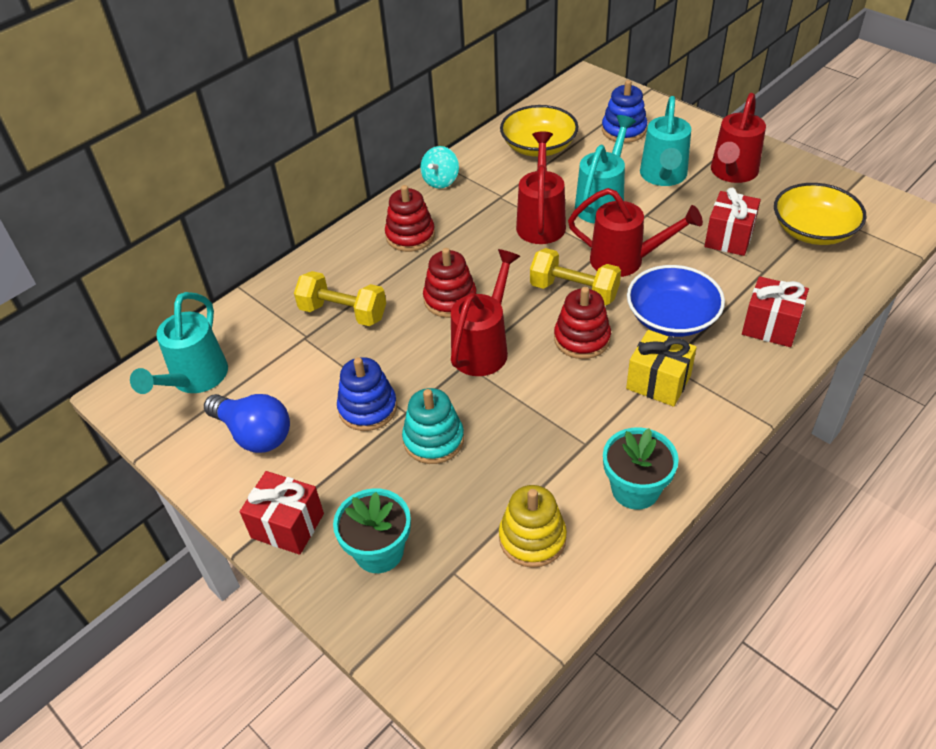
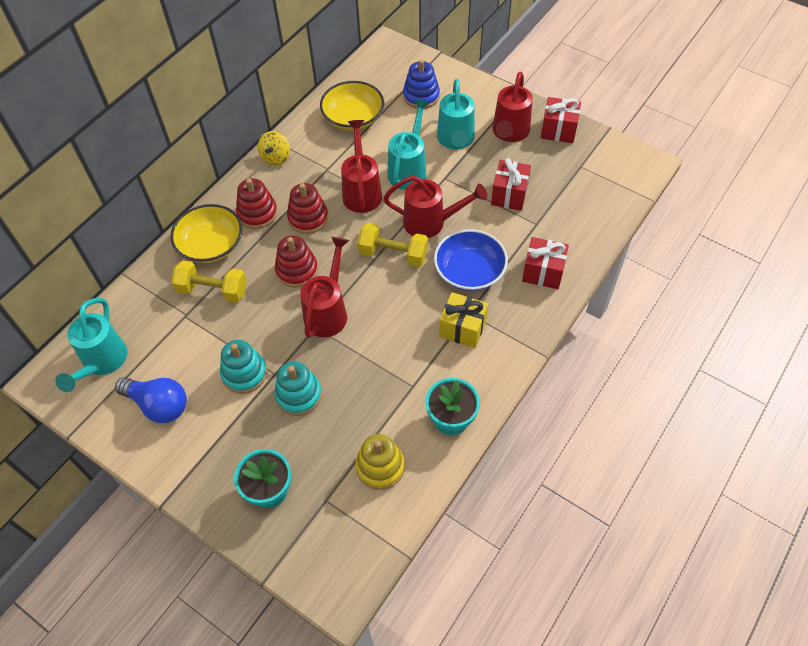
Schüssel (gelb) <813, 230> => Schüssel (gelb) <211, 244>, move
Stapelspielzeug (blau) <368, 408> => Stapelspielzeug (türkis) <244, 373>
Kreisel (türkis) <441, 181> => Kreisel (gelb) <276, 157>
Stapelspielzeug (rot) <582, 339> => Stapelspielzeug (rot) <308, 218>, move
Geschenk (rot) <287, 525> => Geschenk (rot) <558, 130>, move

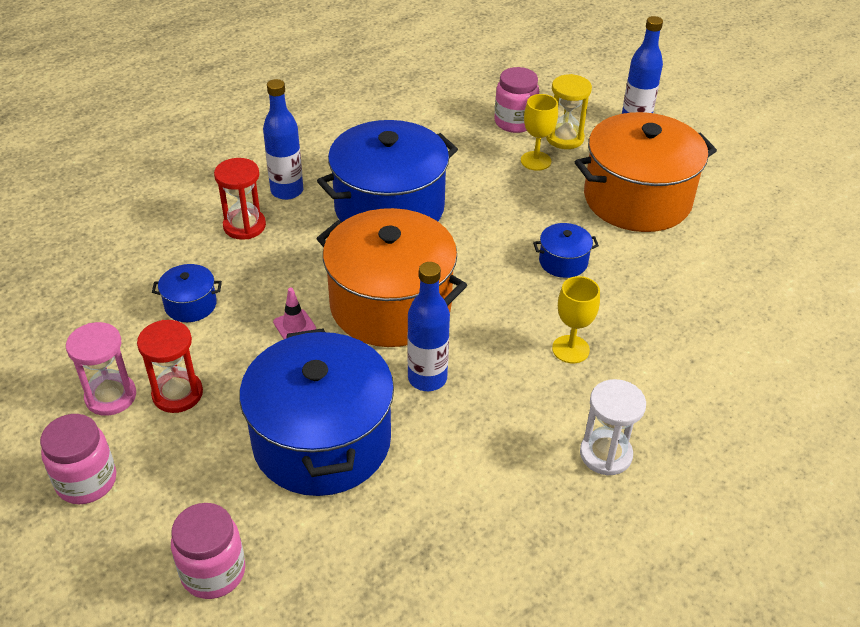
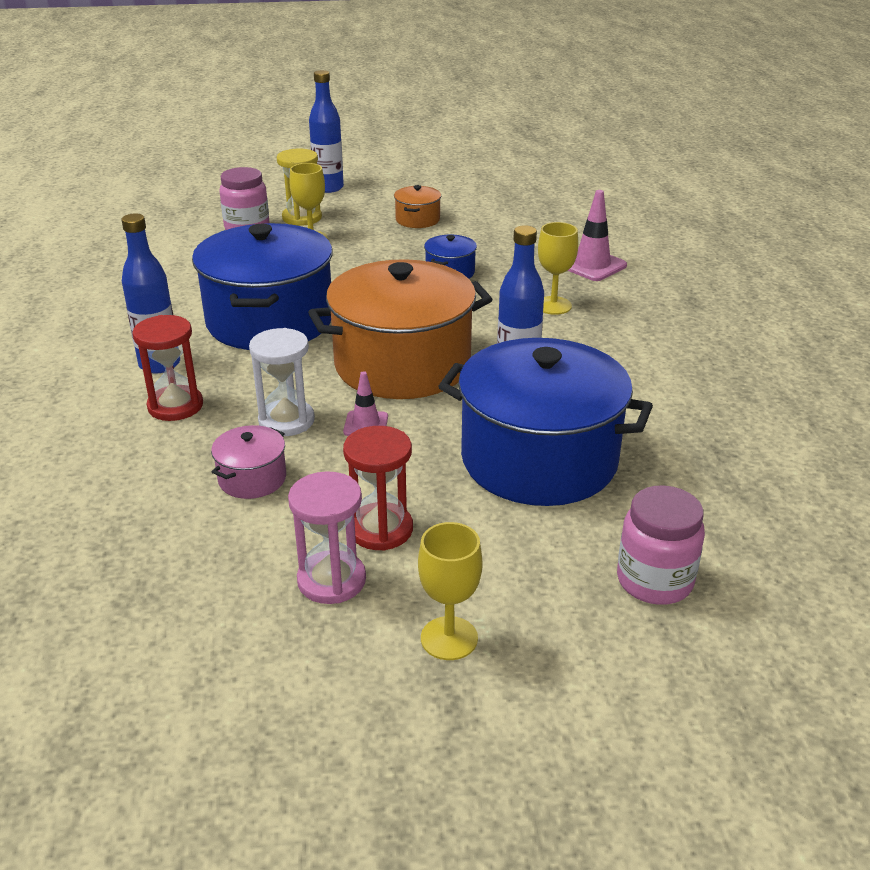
Kochtopf (blau) <190, 305> => Kochtopf (rosa) <252, 478>
Sanduhr (weiß) <605, 454> => Sanduhr (weiß) <286, 421>, move
Kochtopf (orange) <637, 199> => Kochtopf (orange) <417, 220>, x0.42
Einmachglas (rosa) <86, 481> => Kelch (gelb) <449, 638>
nothing => Leitkegel (rosa) <592, 265>

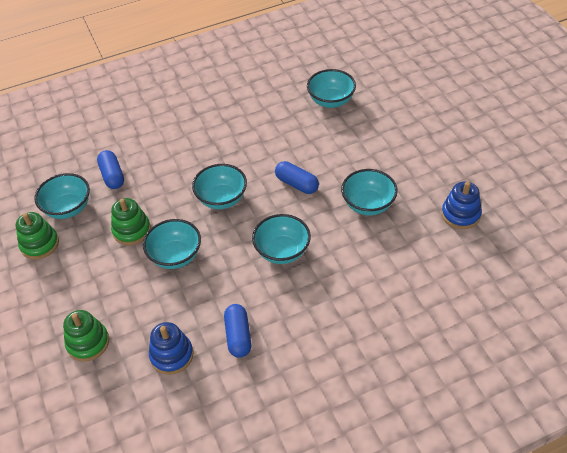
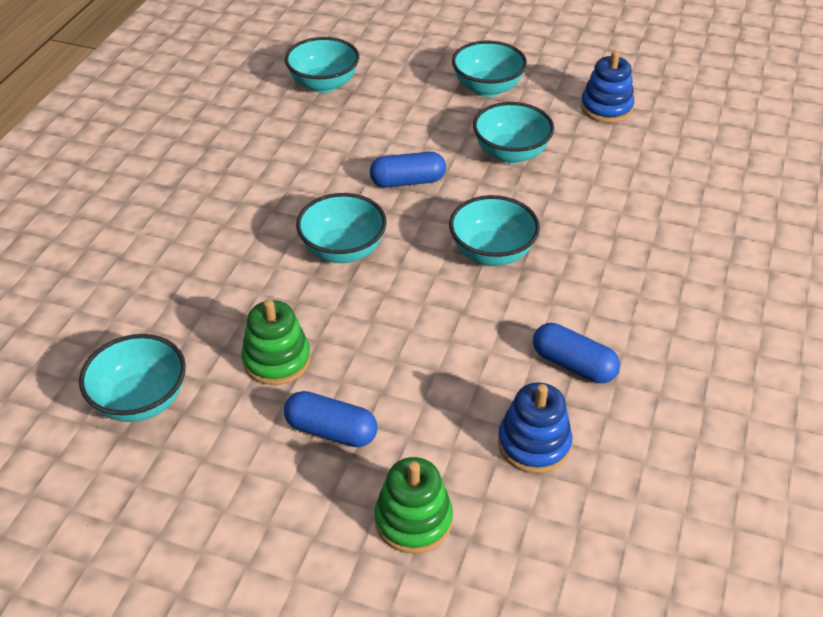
Kapsel (blau) <112, 176> => Kapsel (blau) <331, 430>, move
Schüssel (türkis) <175, 256> => Schüssel (türkis) <487, 88>, move
Stapelspielzeug (grün) <40, 244> => nothing

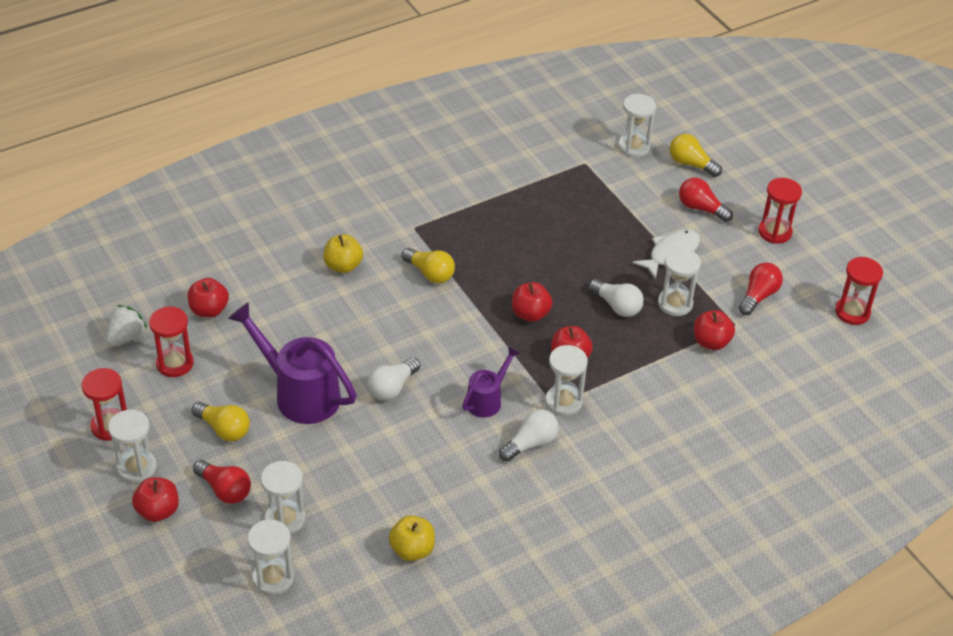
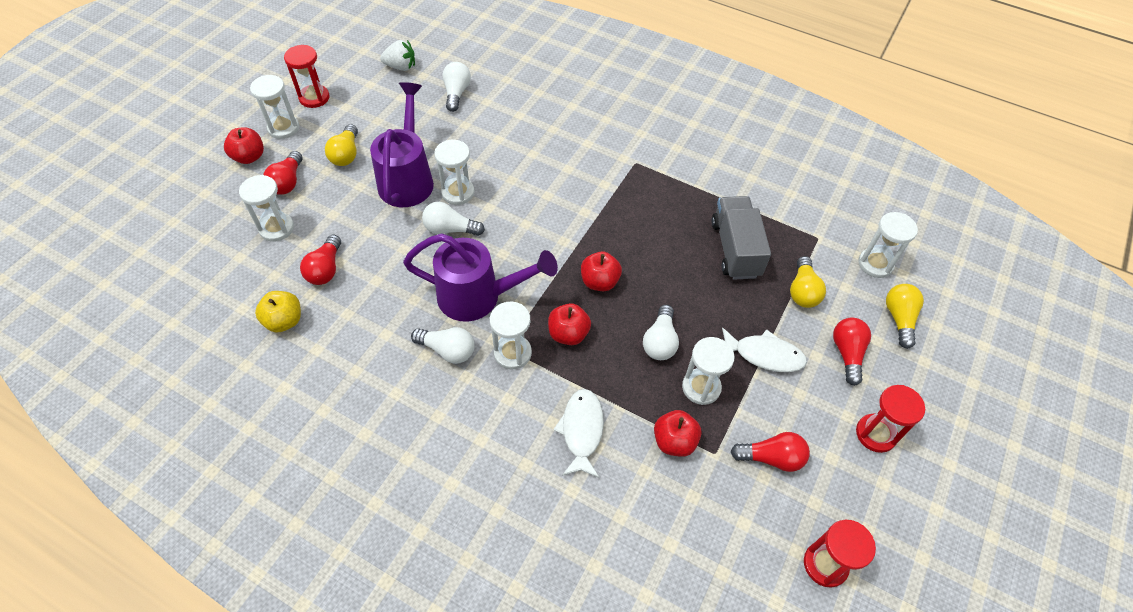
nothing => Glühbirne (rot) <326, 269>
Gießkanne (lila) <487, 400> => Gießkanne (lila) <478, 297>, x1.81
Sanduhr (weiß) <273, 578> => Sanduhr (weiß) <458, 192>, move
Apfel (rot) <209, 310> => Glühbirne (weiß) <456, 93>
nothing => Fisch (weiß) <581, 430>
nothing => Lastwagen (grau) <735, 249>
Glühbirne (gelb) <430, 273> => Glühbirne (gelb) <802, 291>, move
Sanduhr (rot) <175, 363> => nothing
Apfel (gelb) <343, 266> => nothing

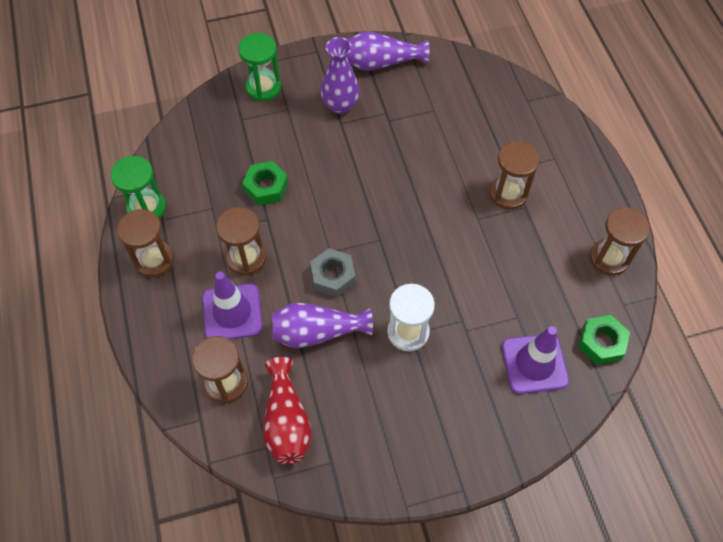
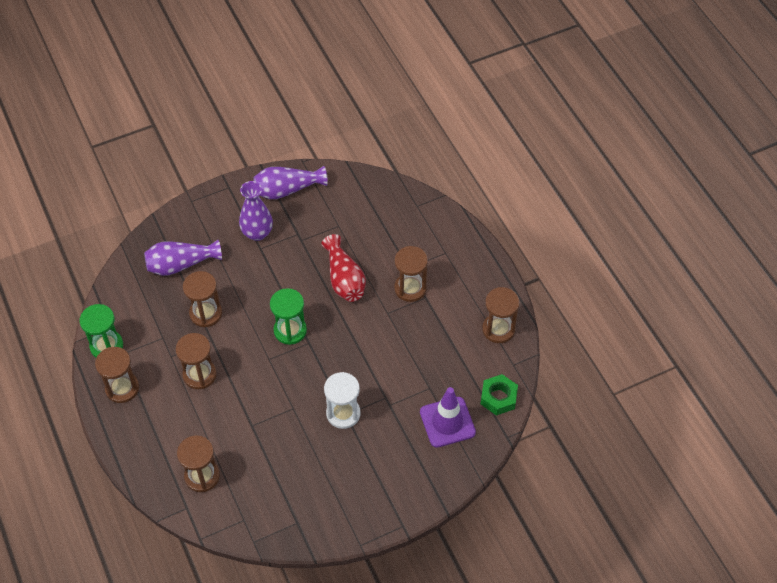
Vase (lila) <317, 332> => Vase (lila) <181, 264>, move
Sechskantmutter (grün) <266, 187> => Sanduhr (braun) <205, 313>
Sanduhr (grün) <263, 87> => Sanduhr (grün) <290, 330>, move
Vase (rot) <286, 421> => Vase (rot) <344, 279>, move
Leitkegel (lila) <232, 312> => nothing
Sechskantmutter (grau) <333, 276> => nothing

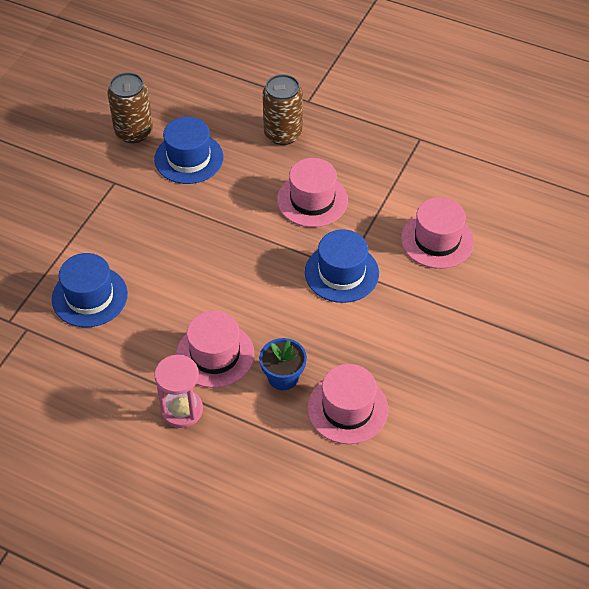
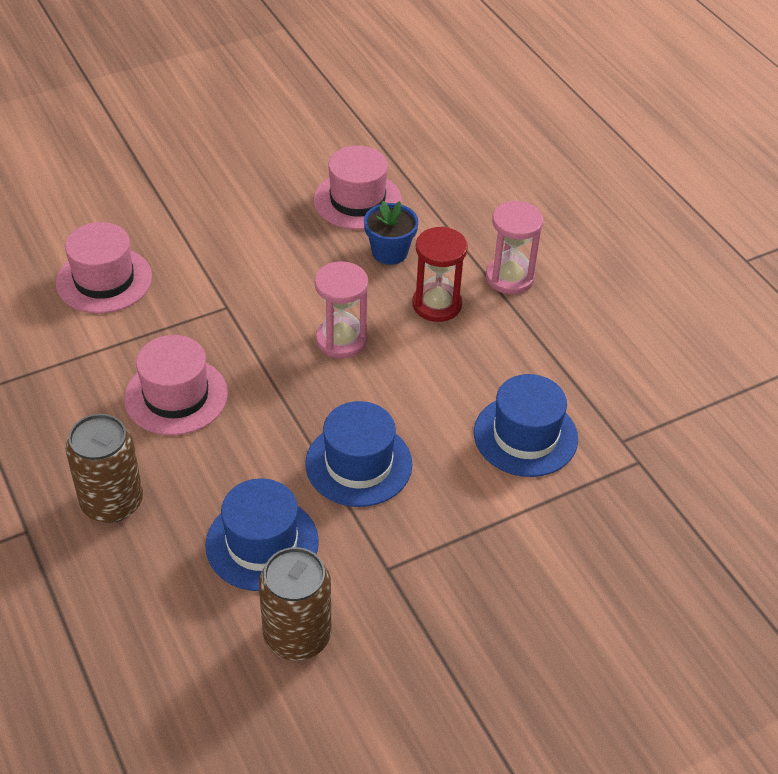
Hut (blau) <341, 273> => Hut (blau) <358, 464>, move
nothing => Sanduhr (rosa) <341, 340>
Hut (rosa) <215, 355> => Sanduhr (rot) <437, 304>

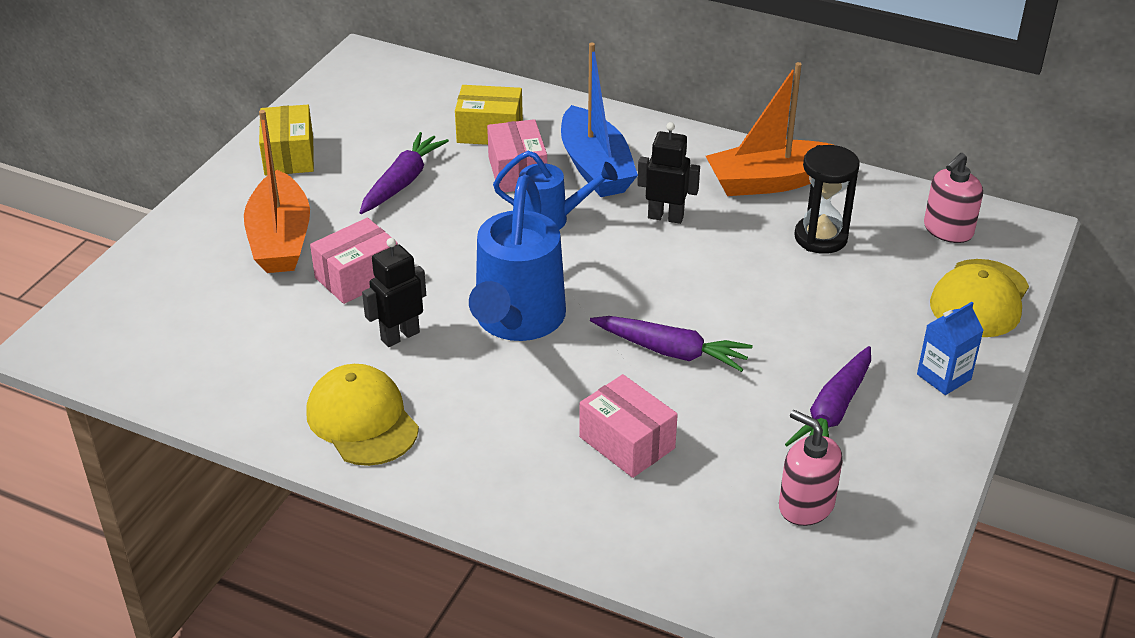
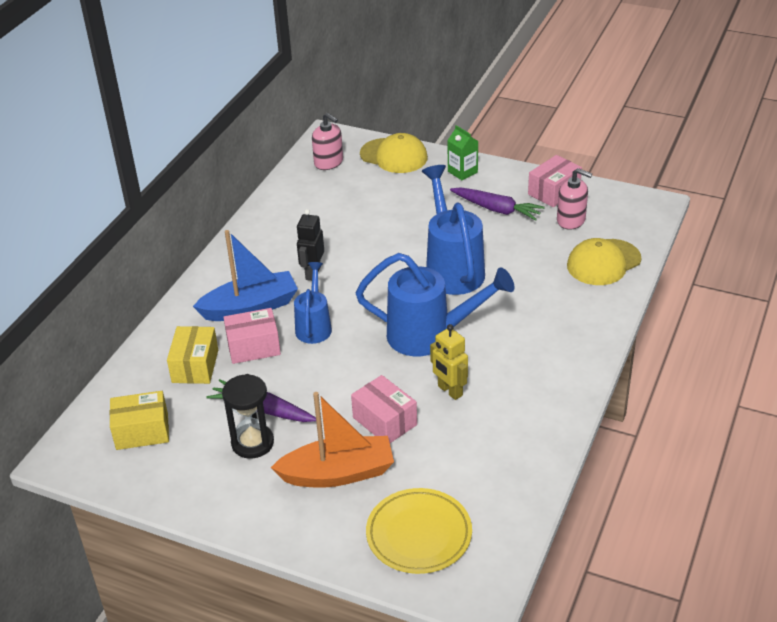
Schachtel (gelb) <289, 156> => Schachtel (gelb) <142, 431>, move
Sanduhr (schwarz) <820, 237> => Sanduhr (schwarz) <252, 443>, move
nothing => Teller (gelb) <419, 534>
Karotte (lila) <671, 351> => Gießkanne (blau) <452, 268>
Roboter (schwarz) <400, 336> => Roboter (gelb) <449, 391>
Getränkekarton (blau) <943, 377> => Getränkekarton (grün) <462, 172>
Schachtel (rosa) <627, 442> => Schachtel (rosa) <554, 192>, move
Seifenspender (rosa) <806, 505> => Seifenspender (rosa) <571, 220>, 105 degrees counterclockwise
Kappe (gelb) <362, 420> => Kappe (gelb) <603, 262>, move
Boot (orange) <769, 181> => nothing

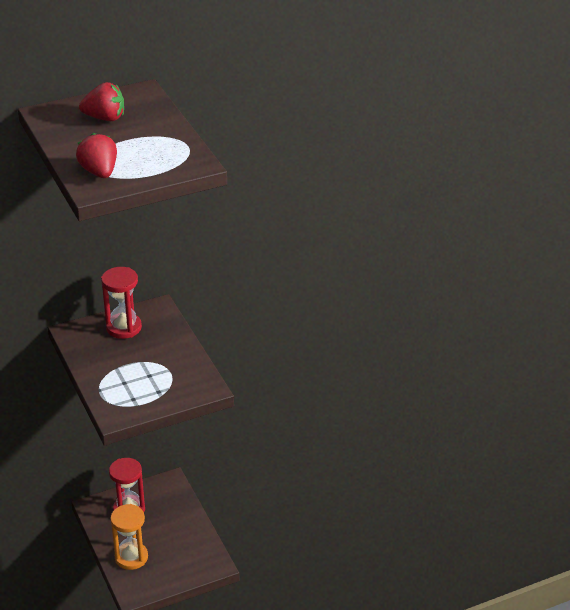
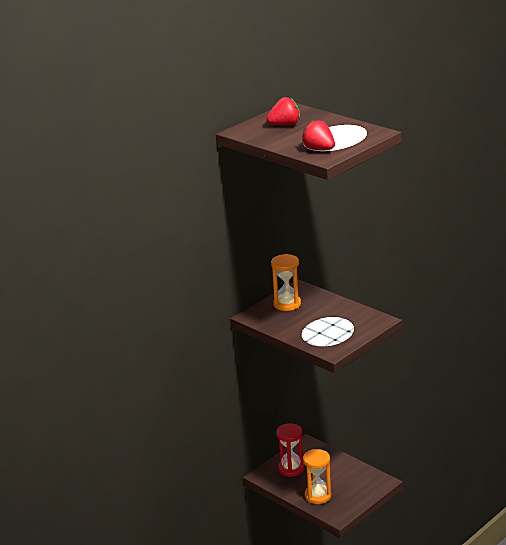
Sanduhr (rot) <124, 328> => Sanduhr (orange) <287, 304>

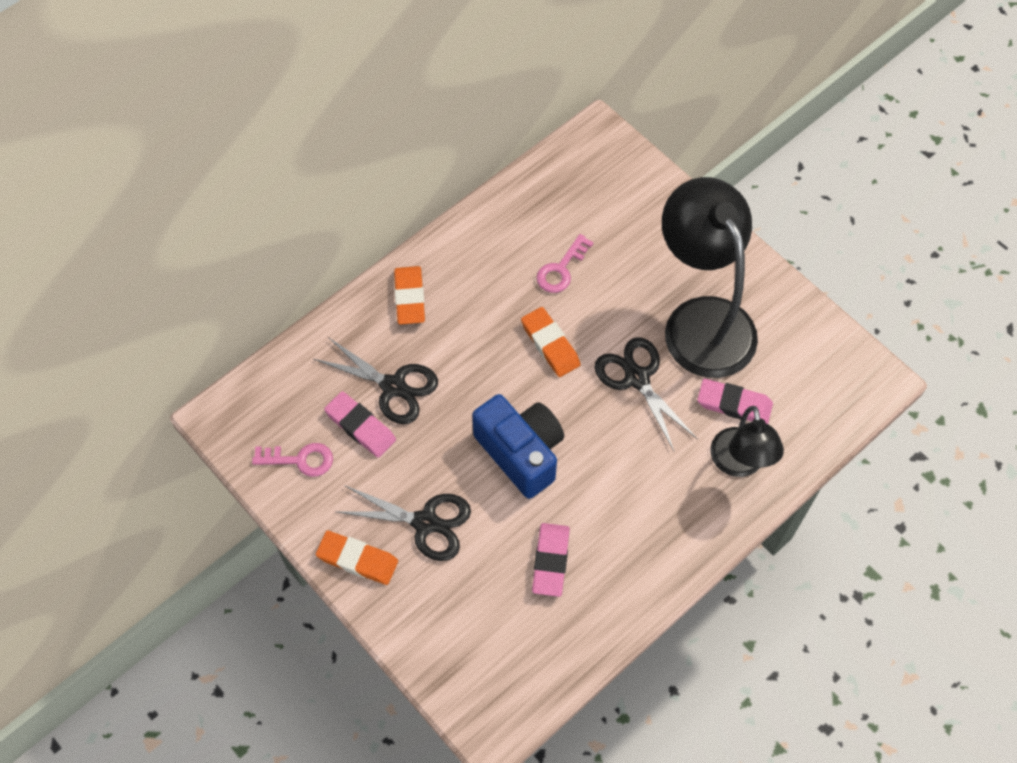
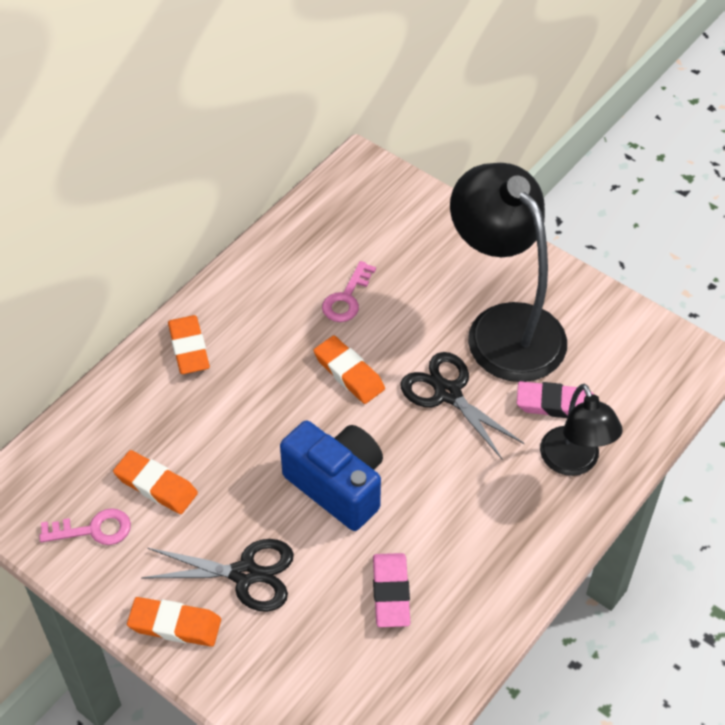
Radiergummi (rosa) <360, 426> => Radiergummi (orange) <156, 485>
Schere (schwarz) <394, 386> => nothing

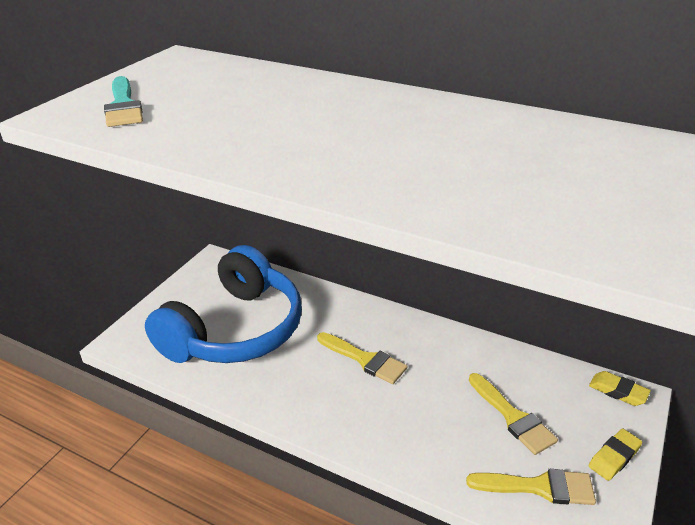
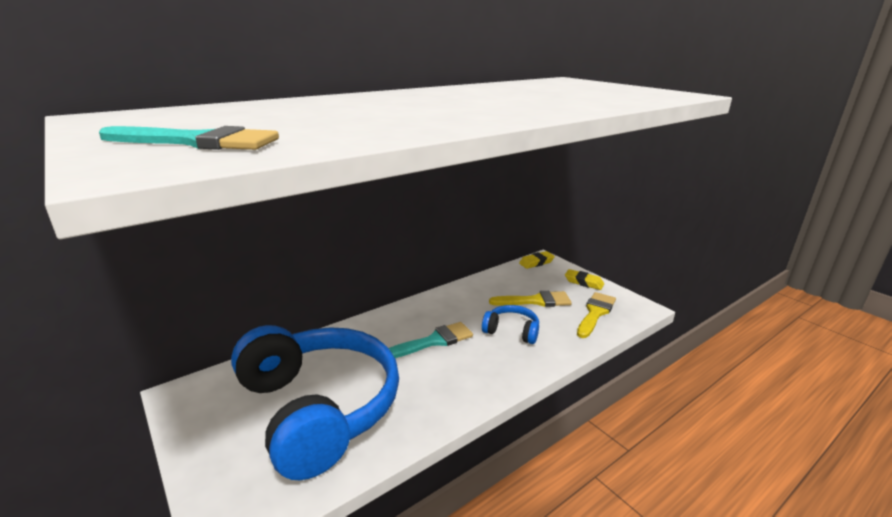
Pinsel (gelb) <365, 359> => Pinsel (türkis) <434, 341>
nothing => Kopfhörer (blau) <512, 331>
Radiergummi (gelb) <614, 457> => Radiergummi (gelb) <583, 282>, 45 degrees counterclockwise

